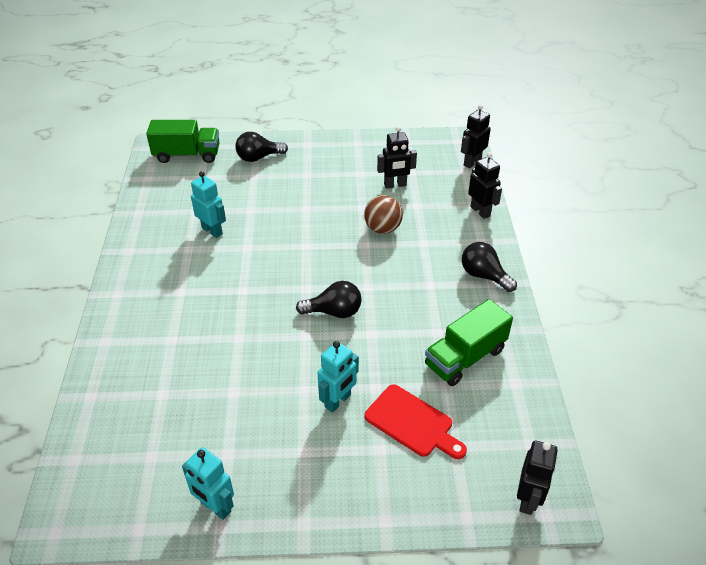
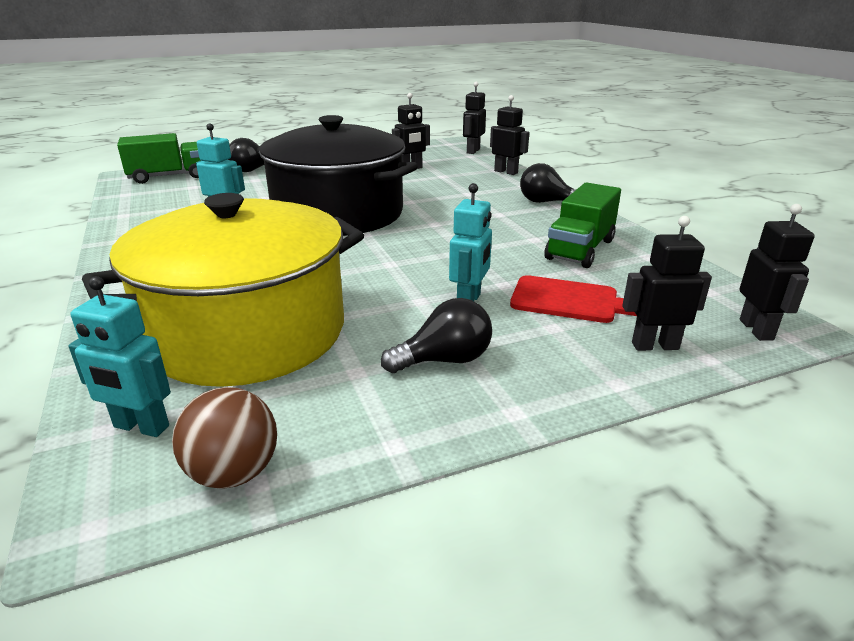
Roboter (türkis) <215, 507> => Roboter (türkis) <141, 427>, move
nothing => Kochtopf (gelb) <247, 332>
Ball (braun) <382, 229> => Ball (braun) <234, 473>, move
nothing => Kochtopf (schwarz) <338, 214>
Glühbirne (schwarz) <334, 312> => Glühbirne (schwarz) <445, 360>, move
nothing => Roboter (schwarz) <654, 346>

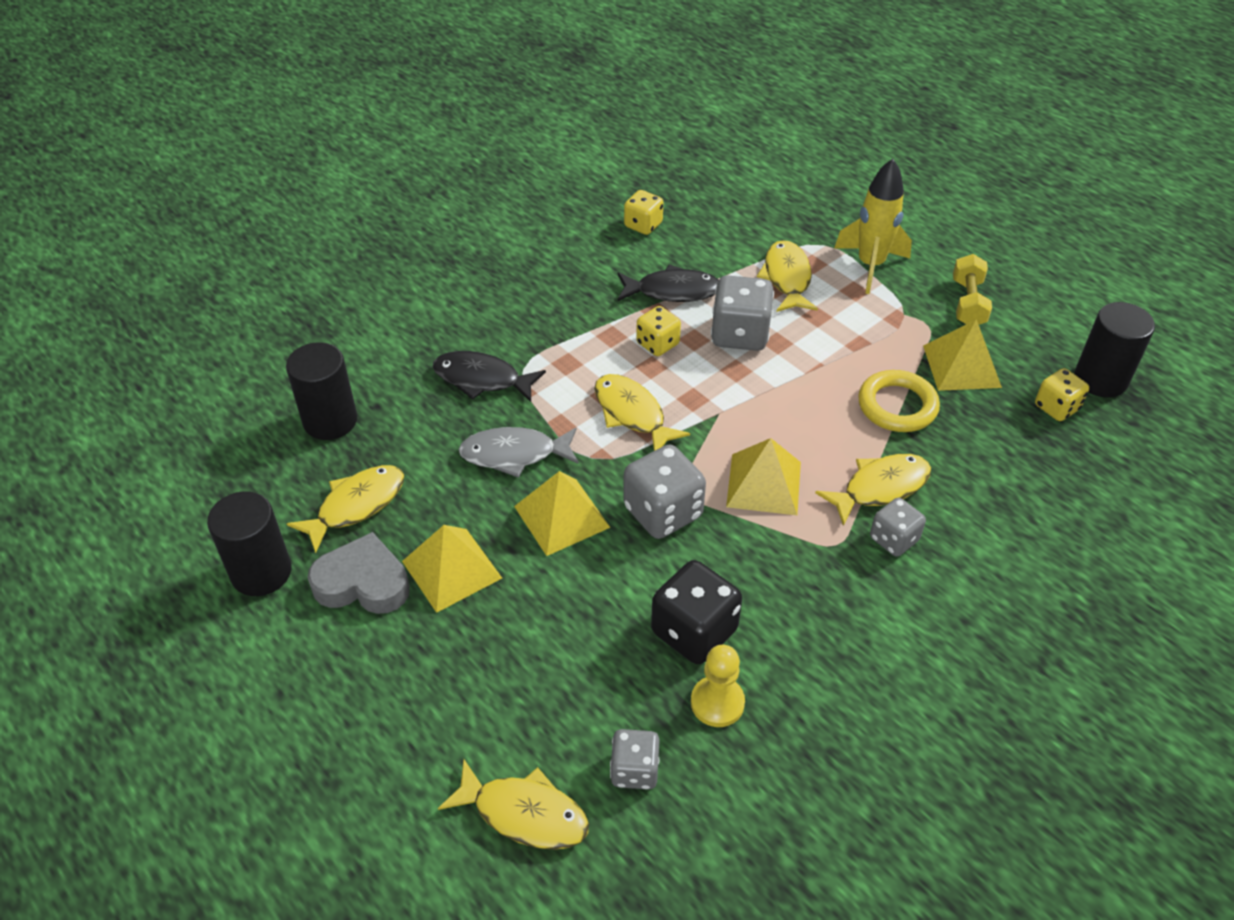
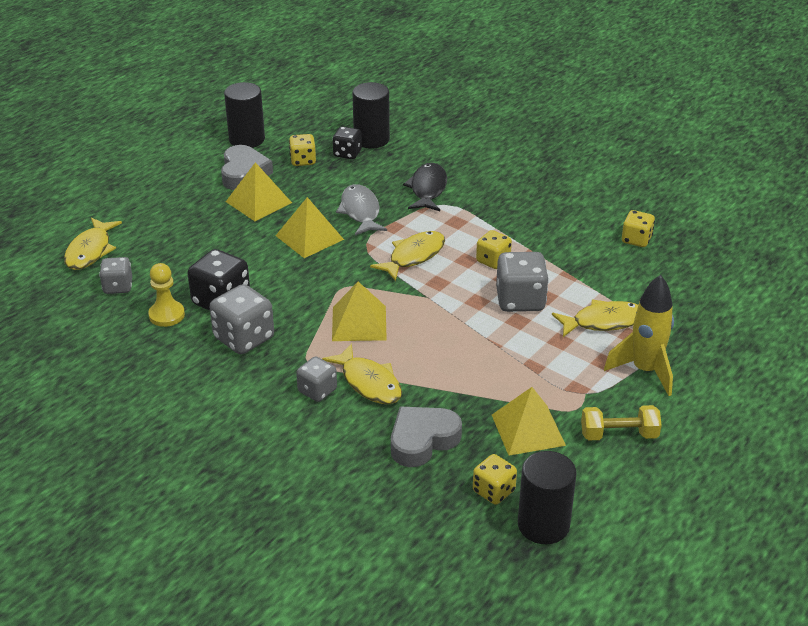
Spielwürfel (grau) <663, 512> => Spielwürfel (grau) <244, 338>, move
Fisch (gelb) <356, 505> => Spielwürfel (gelb) <303, 161>
nothing => Spielwürfel (schwarz) <347, 153>
nothing => Herz (grau) <422, 440>
Fisch (schwarz) <673, 291> => nothing
Ring (gelb) <897, 406> => nothing

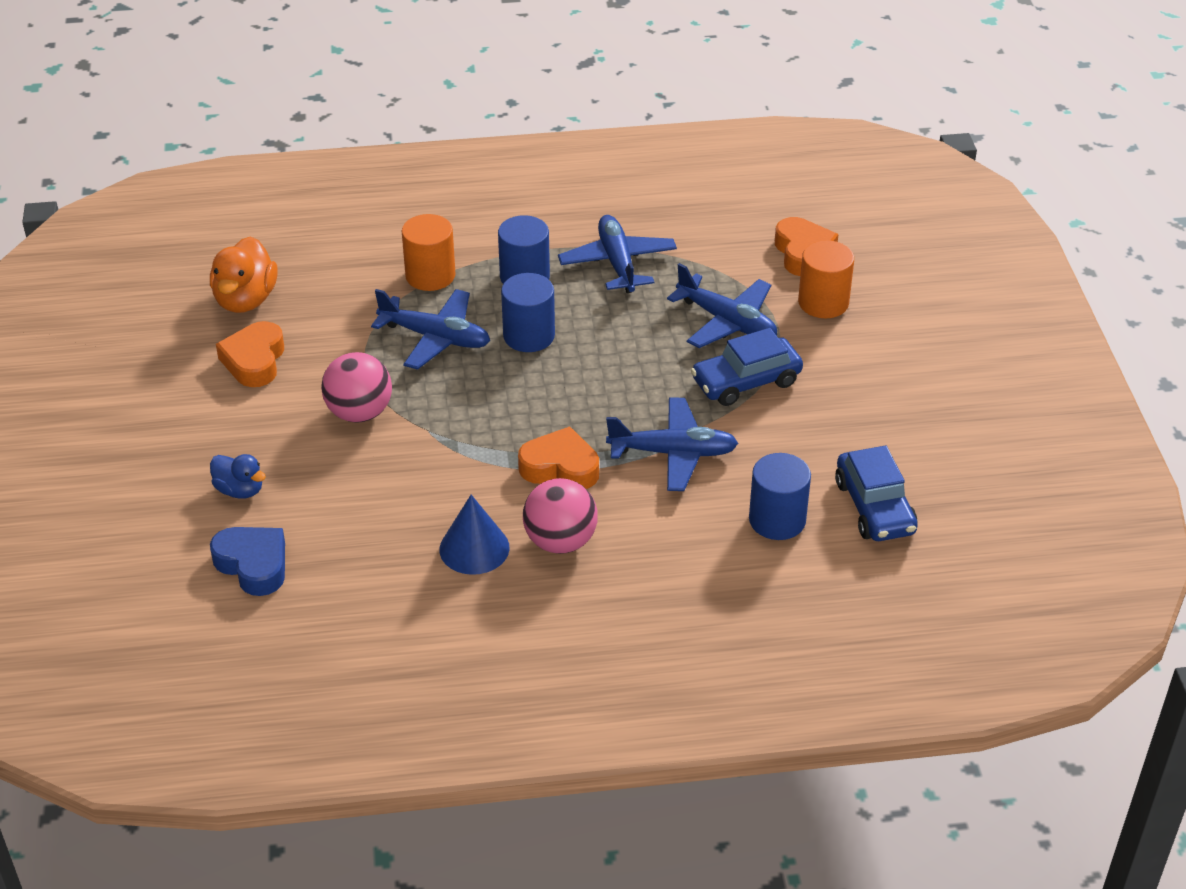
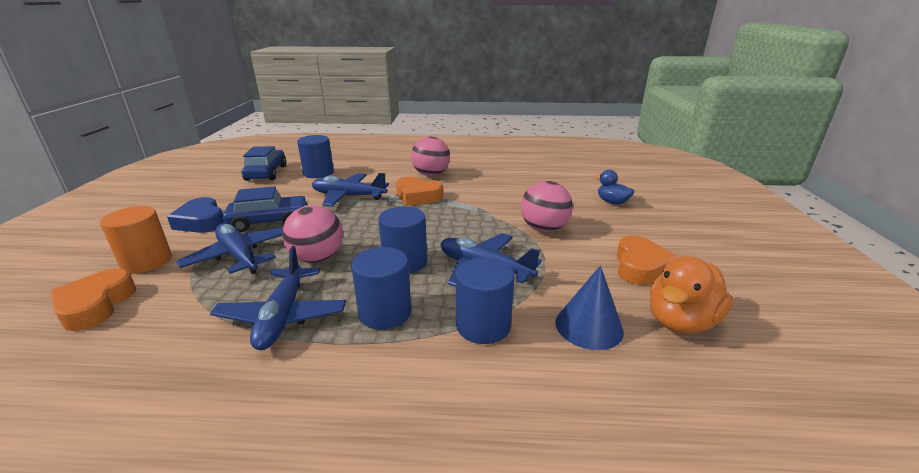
Herz (blau) <253, 565> => Herz (blau) <201, 222>, move
nothing => Ball (rosa) <317, 258>
Vollzylinder (orange) <430, 275> => Vollzylinder (blau) <483, 325>
Kegel (blau) <474, 548> => Kegel (blau) <589, 326>, move
Ente (orange) <245, 299> => Ente (orange) <680, 321>, 150 degrees counterclockwise

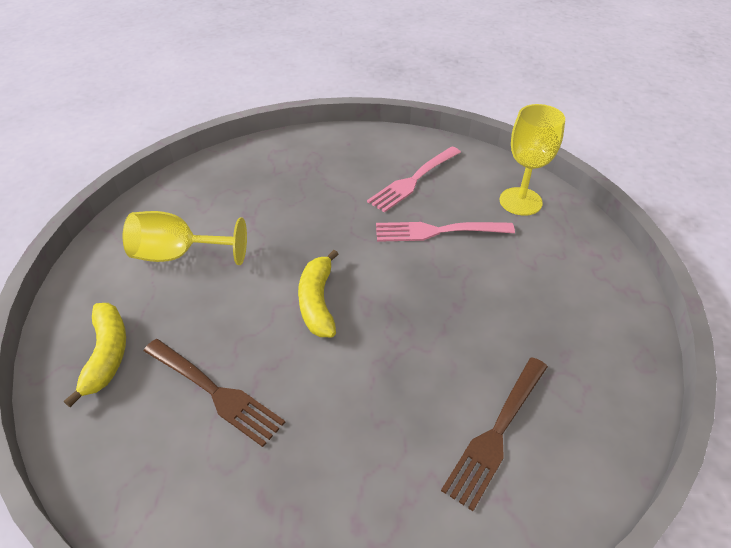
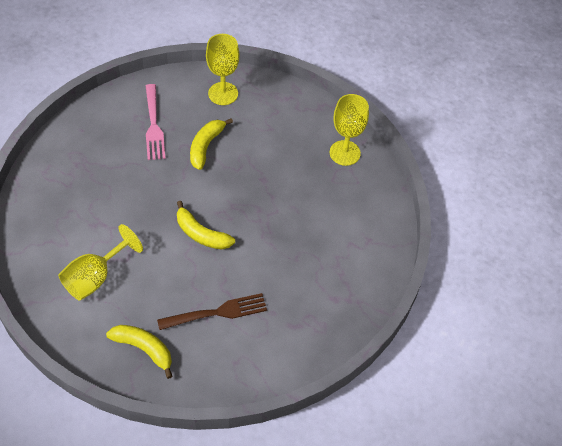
Gabel (rosa) <438, 231> => Banane (gelb) <206, 146>
nothing => Kelch (gelb) <344, 153>
Gabel (braun) <496, 433> => nothing

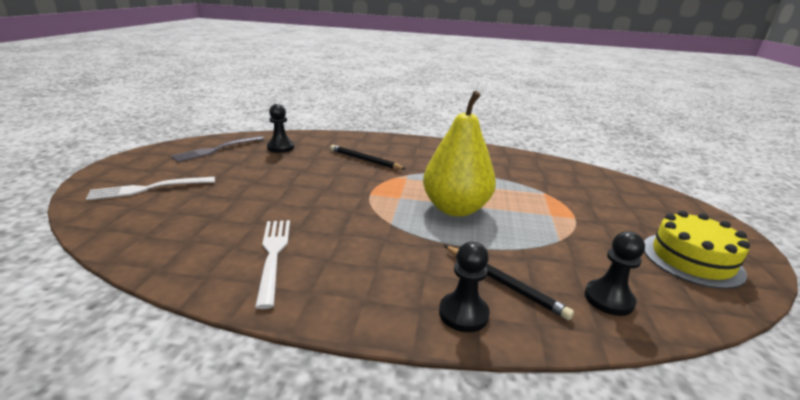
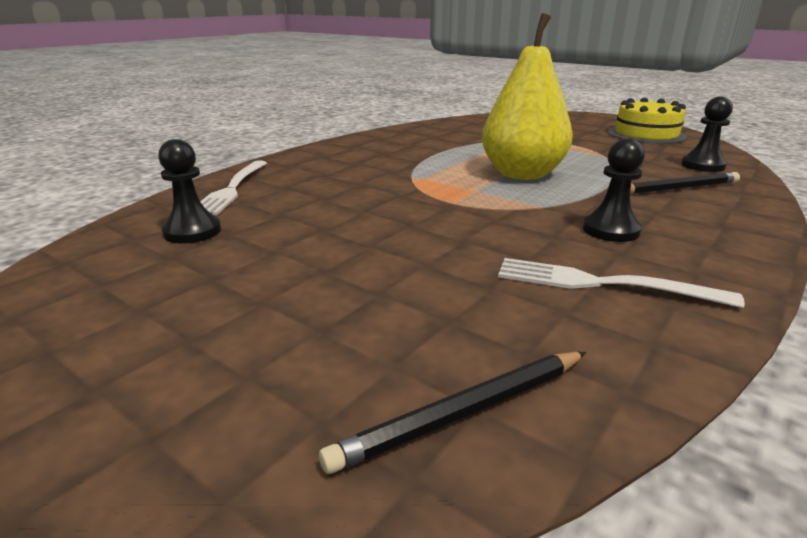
Gabel (weiß) <148, 189> => Gabel (weiß) <232, 189>, move
Bleistift (schwarz) <365, 160> => Bleistift (schwarz) <464, 412>, move
Bauer (schwarz) <463, 313> => Bauer (schwarz) <610, 230>, move
Gabel (grau) <216, 149> => nothing

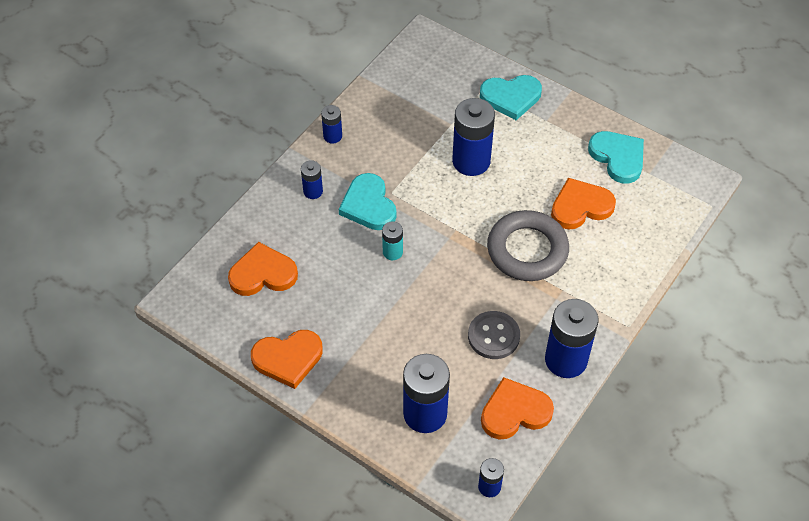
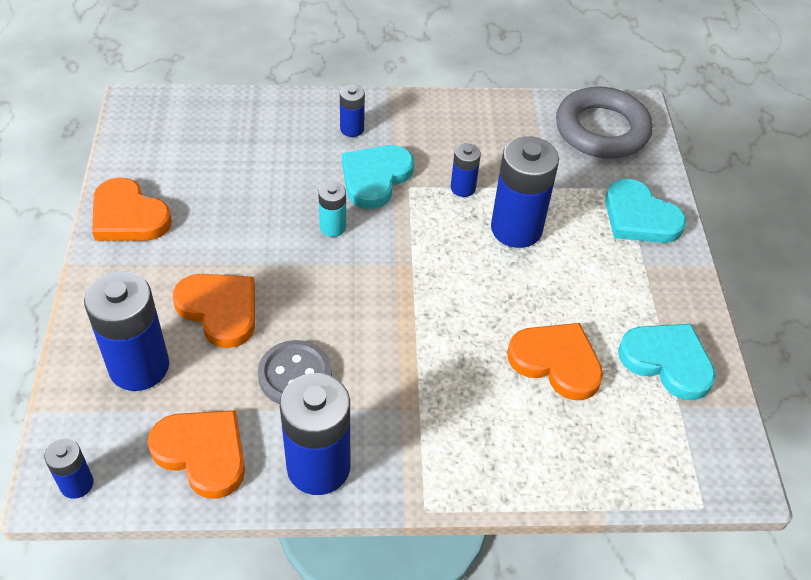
Herz (orange) <263, 274> => Herz (orange) <220, 310>, move
Batterie (blau) <332, 136> => Batterie (blau) <463, 188>, move
Ring (grau) <527, 250> => Ring (grau) <602, 130>, move
Herz (türkis) <618, 157> => Herz (türkis) <667, 361>, 75 degrees counterclockwise

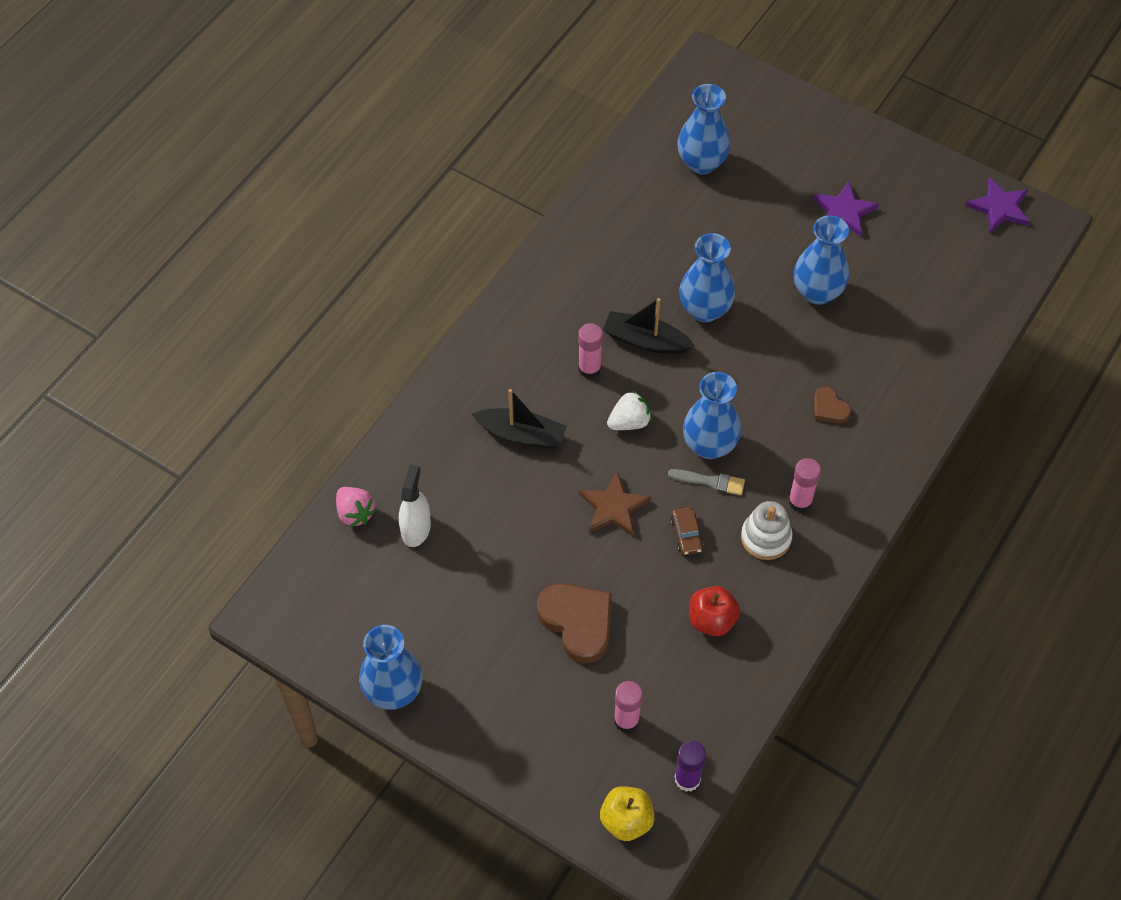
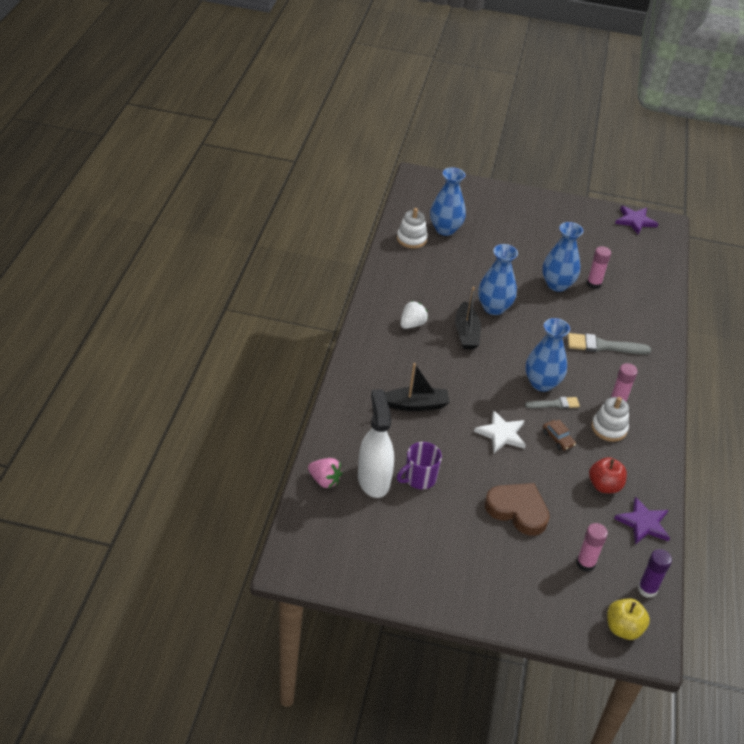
Sprühflasche (weiß) <416, 529> => Sprühflasche (weiß) <373, 480>, x1.50
nothing => Stapelspielzeug (weiß) <411, 239>
nothing => Tasse (lila) <419, 478>
Erdbeere (weiß) <629, 422> => Erdbeere (weiß) <412, 324>, move
Boot (schwarz) <645, 341> => Boot (schwarz) <466, 333>, 90 degrees counterclockwise
Stern (braun) <613, 507> => Stern (weiß) <501, 434>
Herz (braun) <829, 408> => Pinsel (grau) <603, 346>
Klebestift (rosa) <589, 368> => Klebestift (rosa) <594, 284>, move
Stern (lila) <844, 211> => Stern (lila) <643, 523>, move
Vase (blau) <393, 691> => nothing

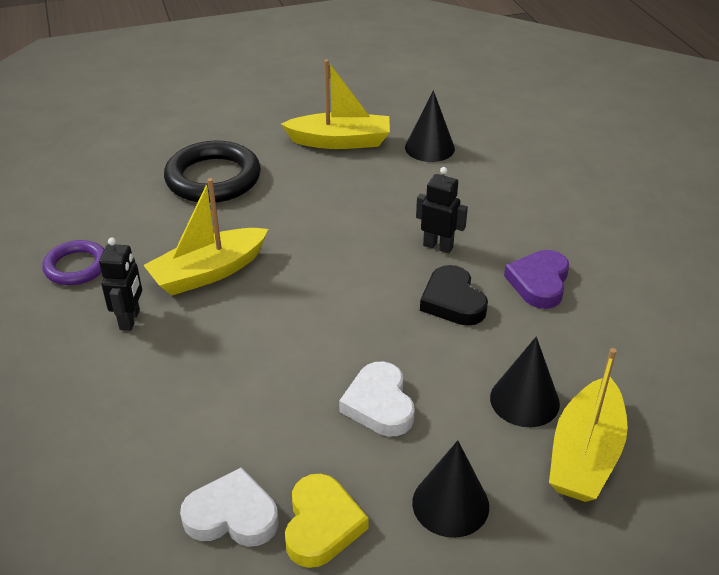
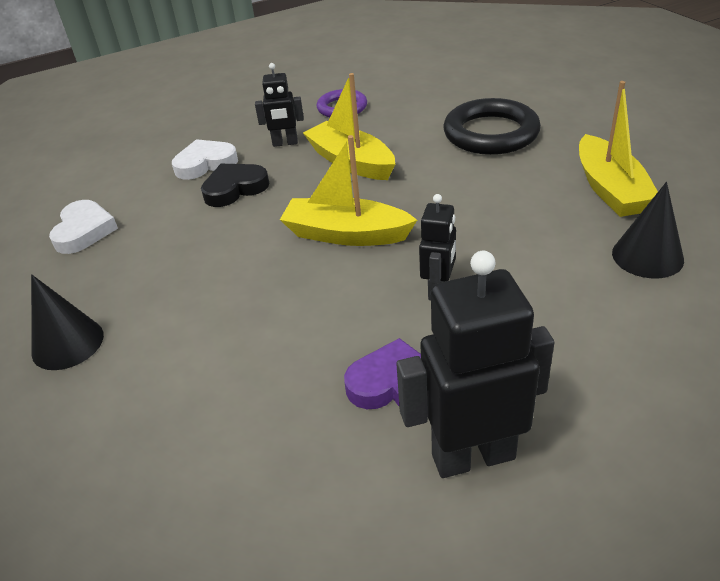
Herz (weiß) <379, 404> => Herz (weiß) <205, 164>, move
Herz (schwarz) <453, 301> => Herz (schwarz) <235, 189>, move
Boot (gelb) <585, 454> => Boot (gelb) <346, 234>, move
nothing => Roboter (schwarz) <472, 456>
Herz (gelb) <321, 525> => nothing
Kegel (schwarz) <524, 400> => nothing

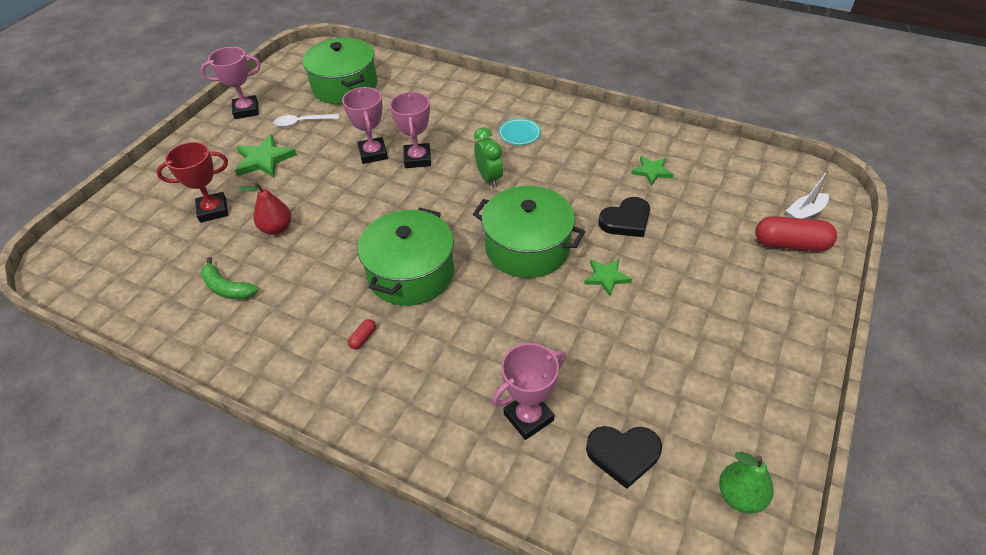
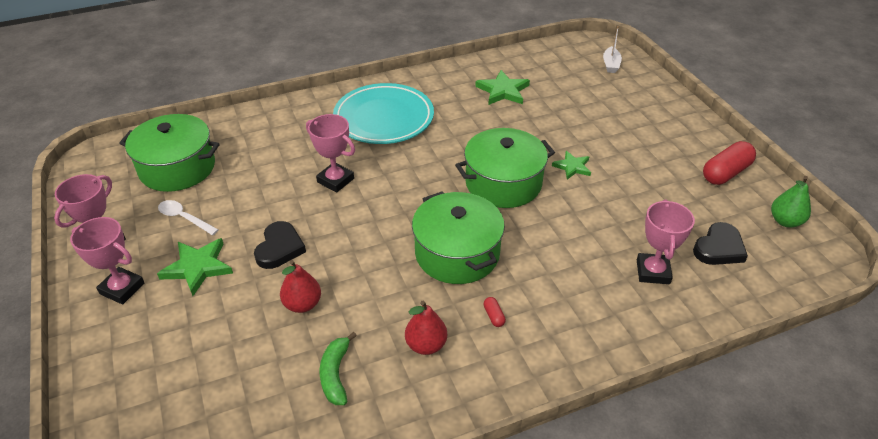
Pokal (rosa) <373, 154> => Pokal (rosa) <122, 288>, move
Löffel (weiß) <302, 122> => Löffel (weiß) <184, 218>, 90 degrees clockwise
Herz (schwarz) <626, 221> => Herz (schwarz) <279, 248>, move
Banane (grün) <227, 288> => Banane (grün) <335, 374>, 105 degrees clockwise
Teller (türkis) <519, 134> => Teller (türkis) <384, 118>, x2.46
nothing => Birne (rot) <426, 345>
Stern (grün) <652, 171> => Stern (grün) <503, 91>, x1.56
Kapsel (rot) <790, 244> => Kapsel (rot) <725, 173>, move
Pokal (rot) <213, 210> => nothing
Wecker (grün) <489, 178> => nothing

